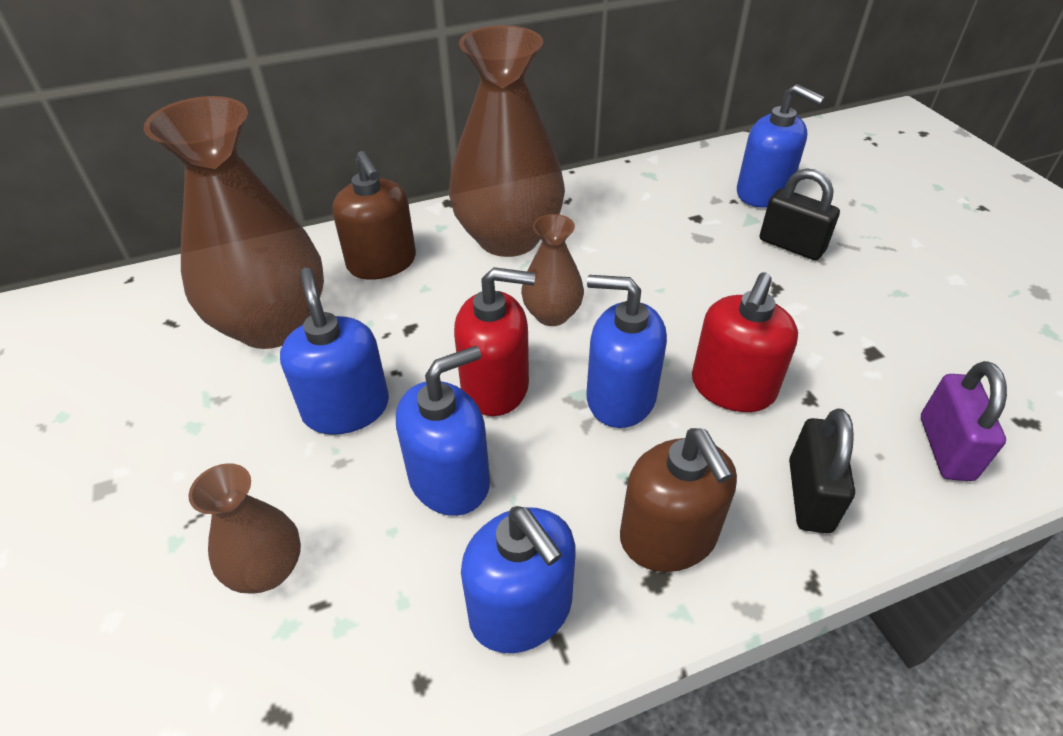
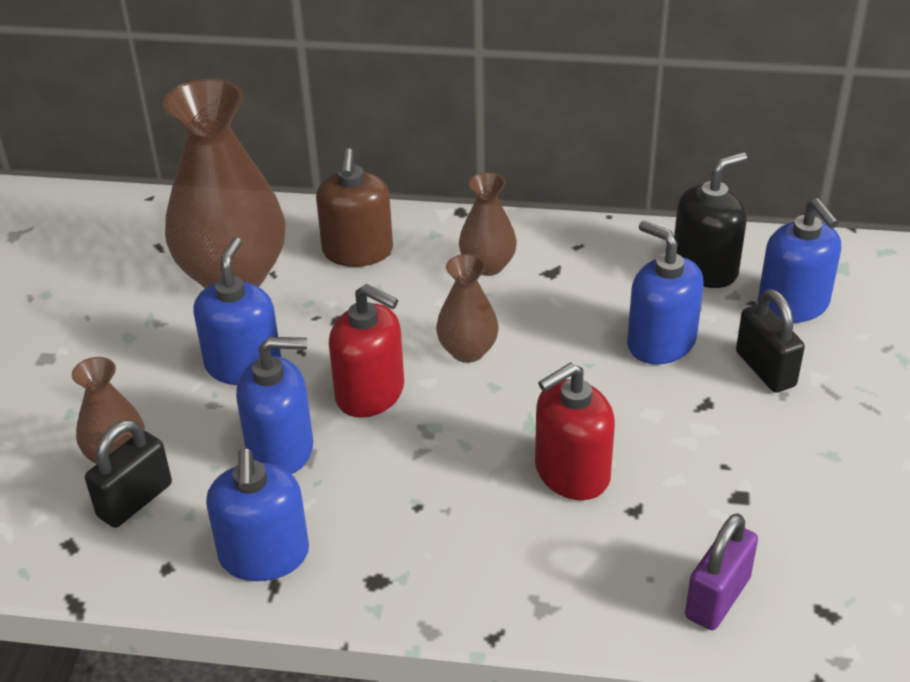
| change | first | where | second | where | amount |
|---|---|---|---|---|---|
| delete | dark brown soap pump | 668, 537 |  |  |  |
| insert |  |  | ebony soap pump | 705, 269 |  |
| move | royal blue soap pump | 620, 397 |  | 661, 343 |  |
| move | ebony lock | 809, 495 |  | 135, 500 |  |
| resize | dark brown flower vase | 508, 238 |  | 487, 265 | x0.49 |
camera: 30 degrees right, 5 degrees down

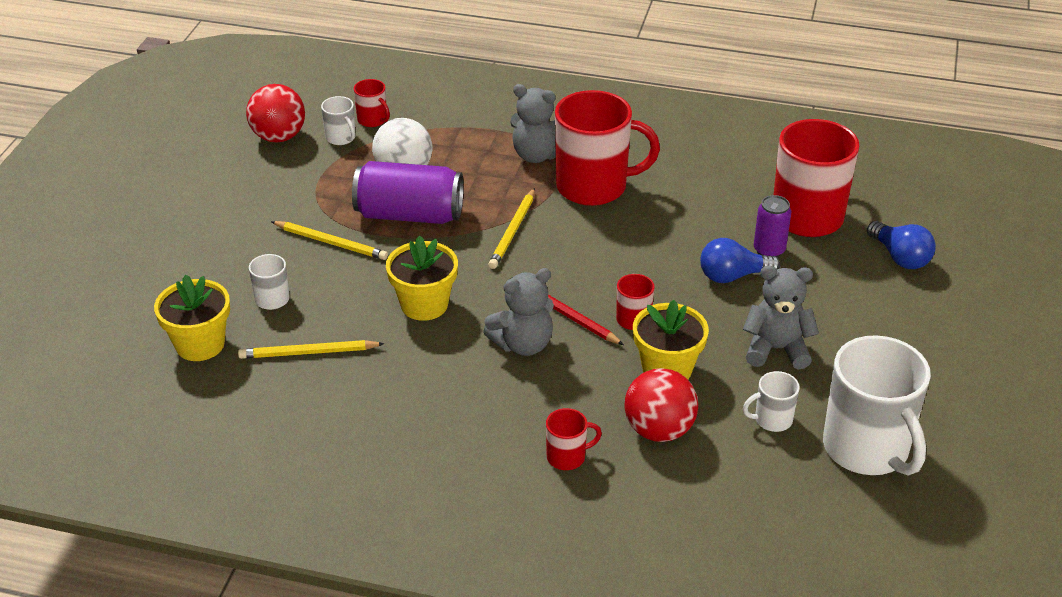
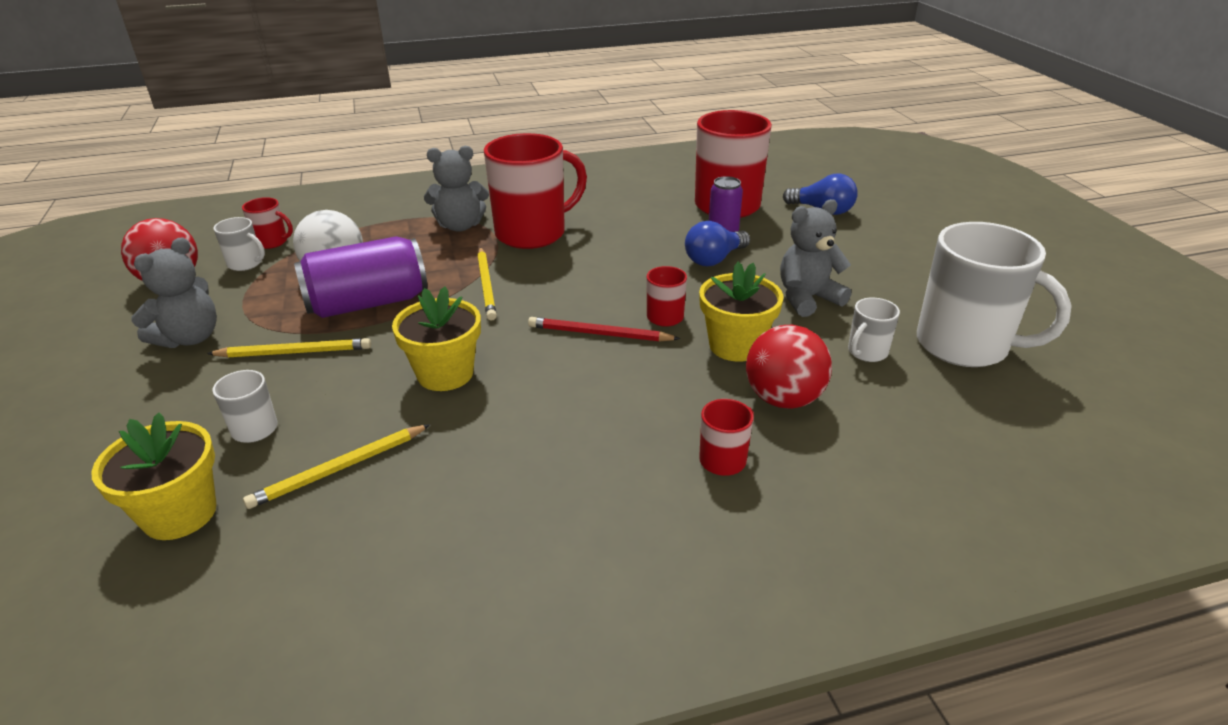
| change | first | where | second | where | amount |
|---|---|---|---|---|---|
| move | grey teddy | 523, 344 |  | 189, 338 |  |
camera: 30 degrees left, 5 degrees down

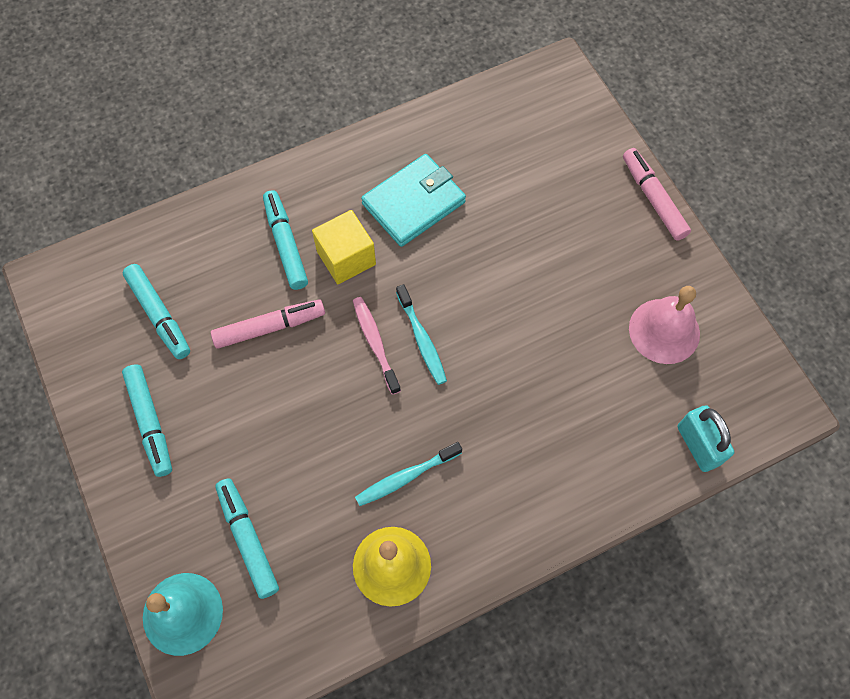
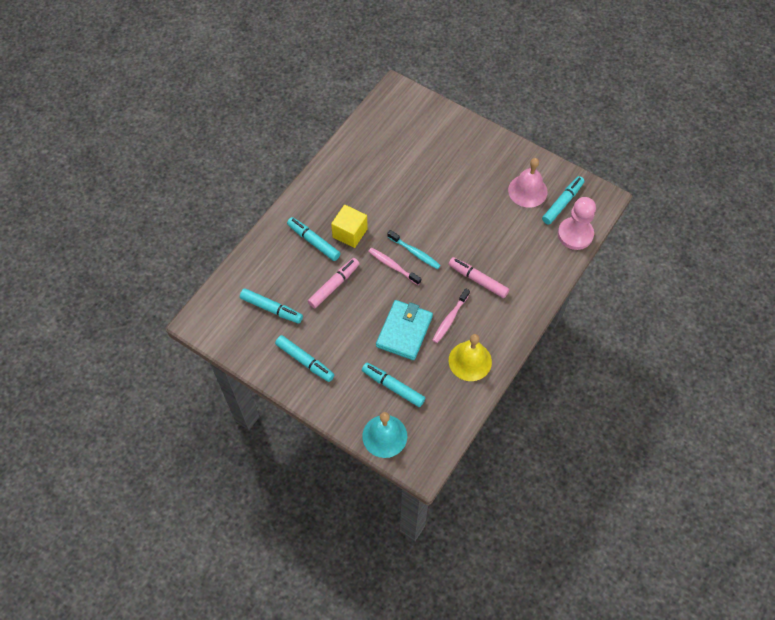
| change | first | where | second | where | amount |
|---|---|---|---|---|---|
| insert |  |  | aqua marker | 562, 203 |  |
| move | aqua wallet | 413, 203 |  | 404, 331 |  |
| move | rosy marker | 653, 198 |  | 478, 280 |  |
| replace | aqua lock | 698, 445 | rosy chess pawn | 575, 234 |  |
| recolor | aqua toothbrush | 405, 477 | rosy toothbrush | 450, 319 |  |
camera: 30 degrees left, 5 degrees down

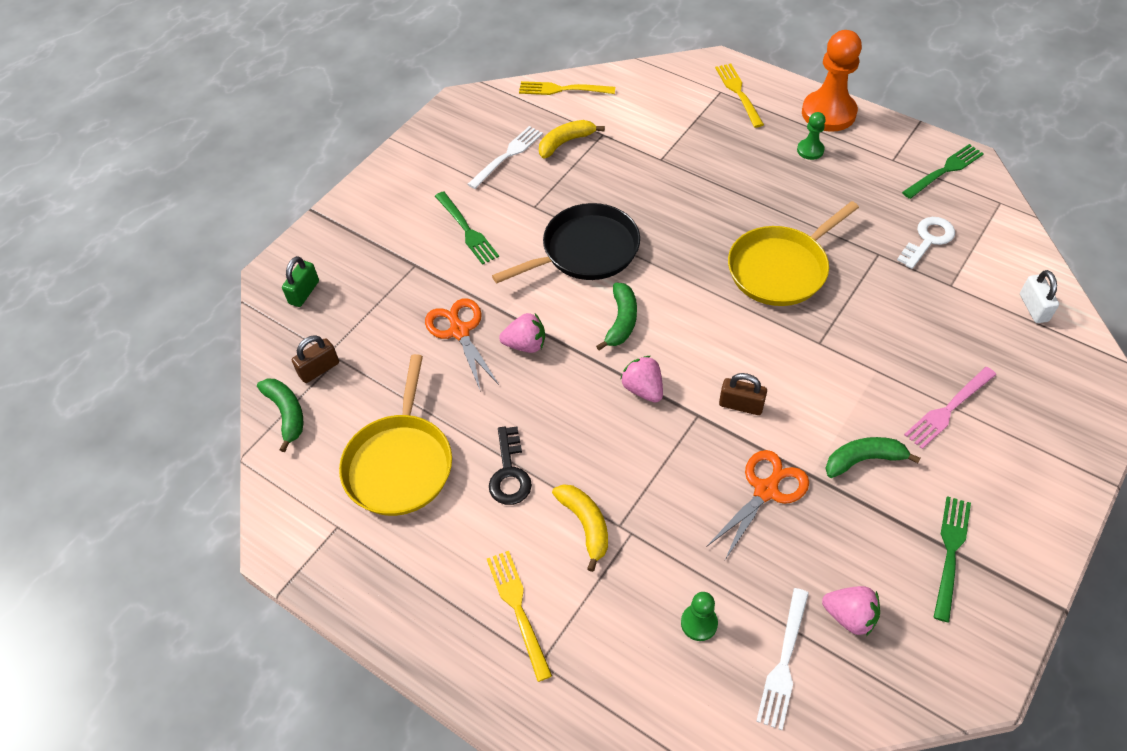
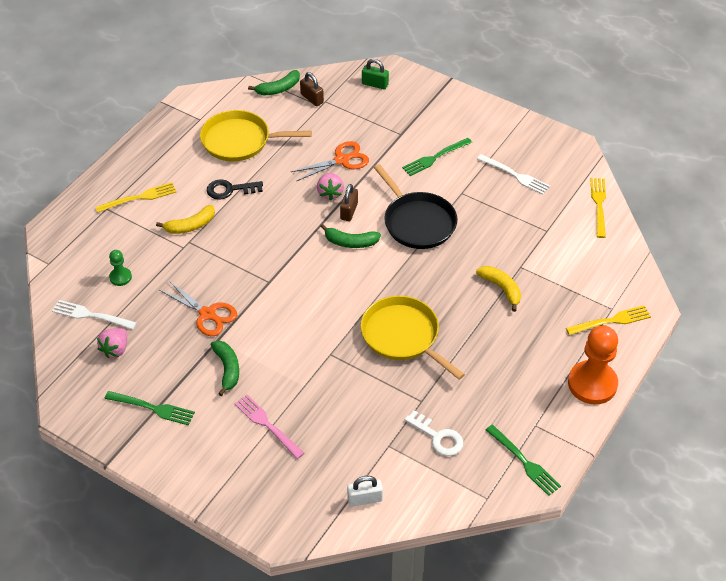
| change | first | where | second | where | amount |
|---|---|---|---|---|---|
| delete | rosy berry | 643, 389 |  |  |  |
| delete | green chess pawn | 810, 150 |  |  |  |
| move | bright yellow banana fruit | 565, 142 |  | 501, 289 |  |
| move | dark brown lock | 741, 405 |  | 349, 211 |  |
camera: 85 degrees right, 5 degrees down

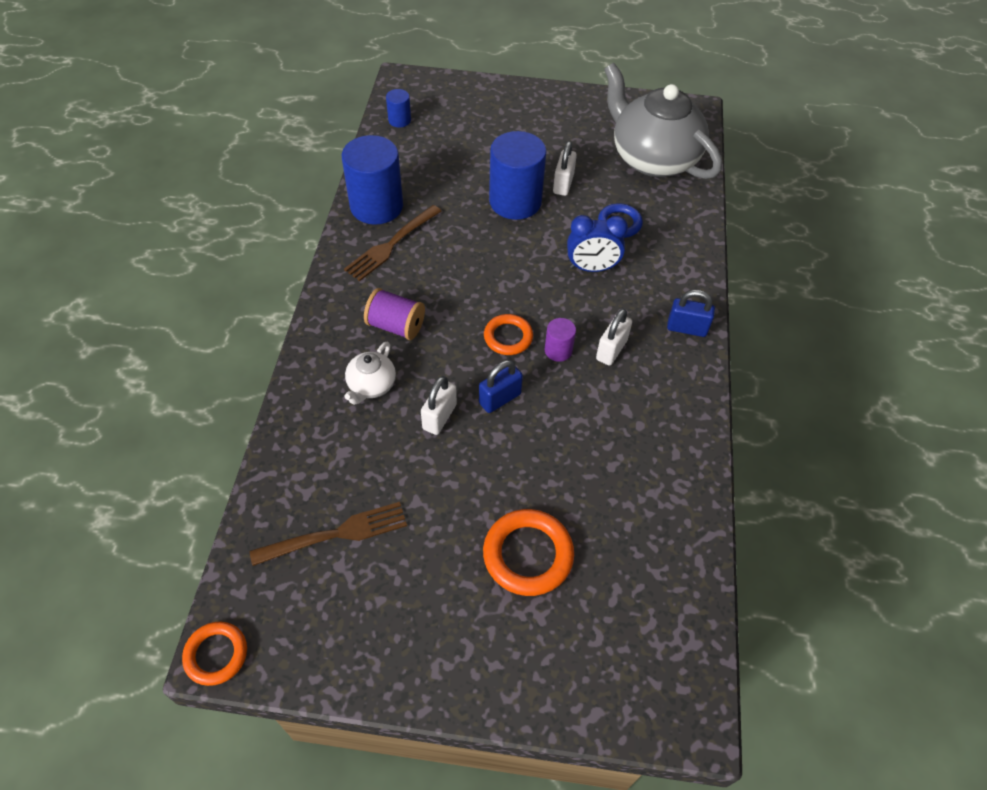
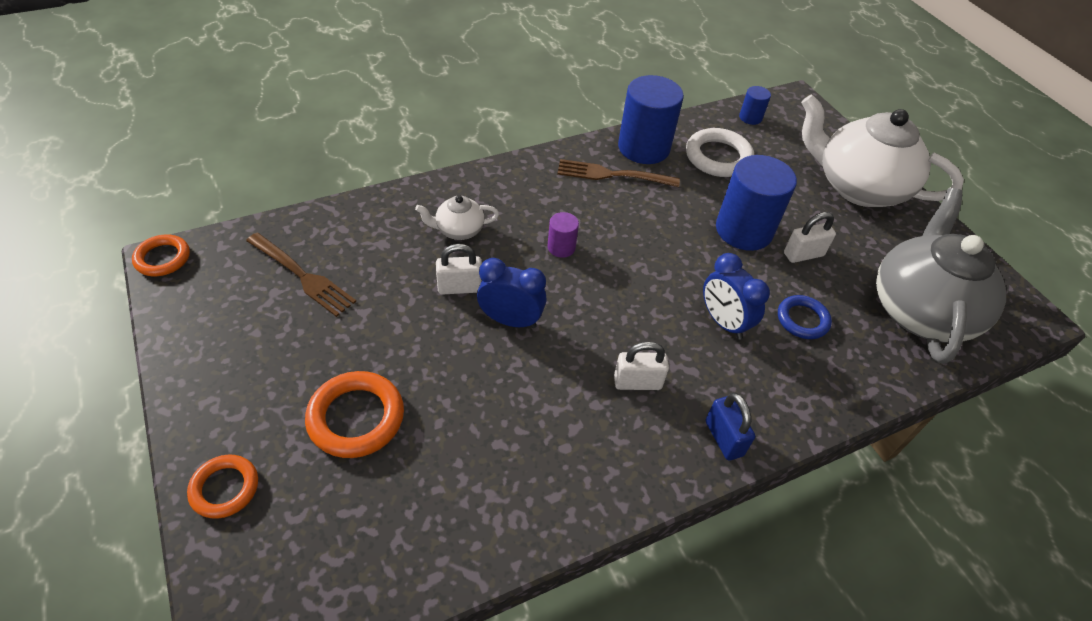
| change | first | where | second | where | amount |
|---|---|---|---|---|---|
| delete | royal purple spool | 396, 326 |  |  |  |
| insert |  |  | white ring | 718, 157 |  |
| insert |  |  | white china teapot | 858, 187 |  |
| move | orange ring | 508, 337 |  | 225, 488 |  |
| move | royal purple solid cylinder | 558, 350 |  | 561, 247 |  |
| replace | royal blue lock | 500, 399 | royal blue alarm clock | 510, 320 |  |
camera: 55 degrees right, 5 degrees down

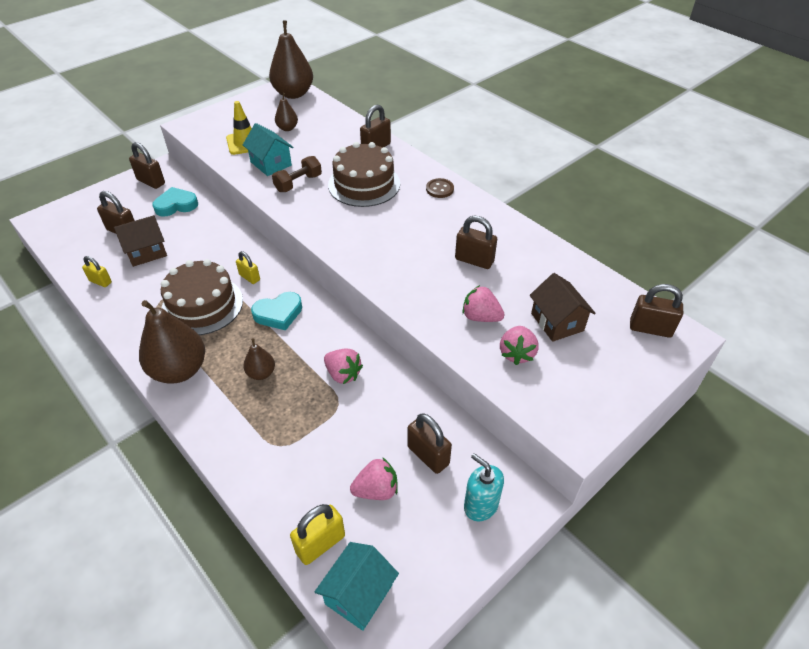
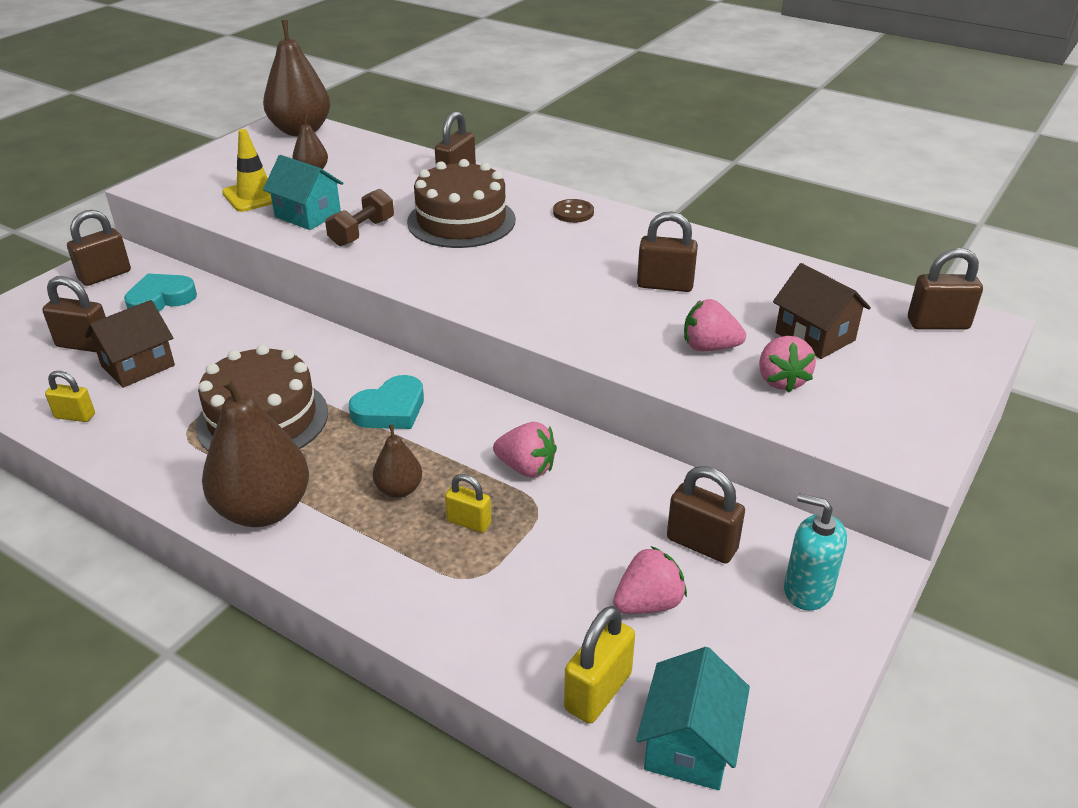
| change | first | where | second | where | amount |
|---|---|---|---|---|---|
| move | bright yellow lock | 249, 277 |  | 469, 522 |  |
| rotate | dark brown lock | 151, 182 |  | 105, 275 | 60 degrees counterclockwise |
camera: 15 degrees left, 10 degrees down

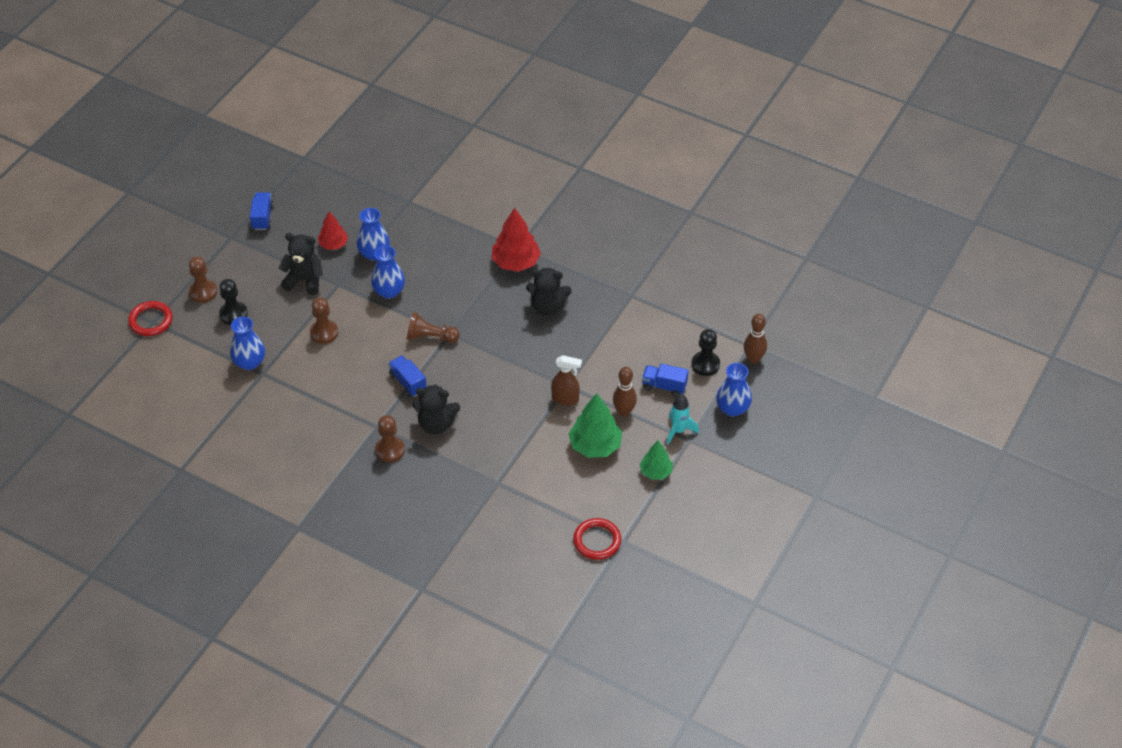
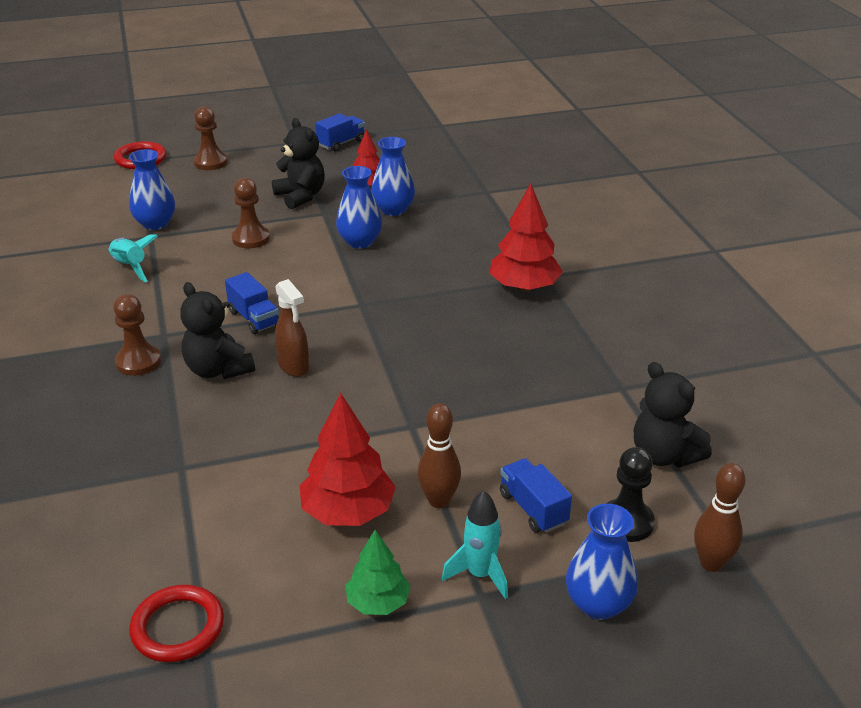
| change | first | where | second | where | amount |
|---|---|---|---|---|---|
| delete | ebony chess pawn | 233, 314 |  |  |  |
| delete | dark brown chess pawn | 431, 337 |  |  |  |
| insert |  |  | aqua toy rocket | 130, 267 |  |
| move | ebony teddy | 548, 307 |  | 664, 455 |  |
| move | dark brown sprayer | 565, 399 |  | 294, 366 |  |
| recolor | green toy tree | 595, 445 | red toy tree | 348, 512 |  |
| rotate | royal blue toy truck | 408, 382 |  | 254, 318 | 135 degrees clockwise |
camera: 45 degrees right, 15 degrees down

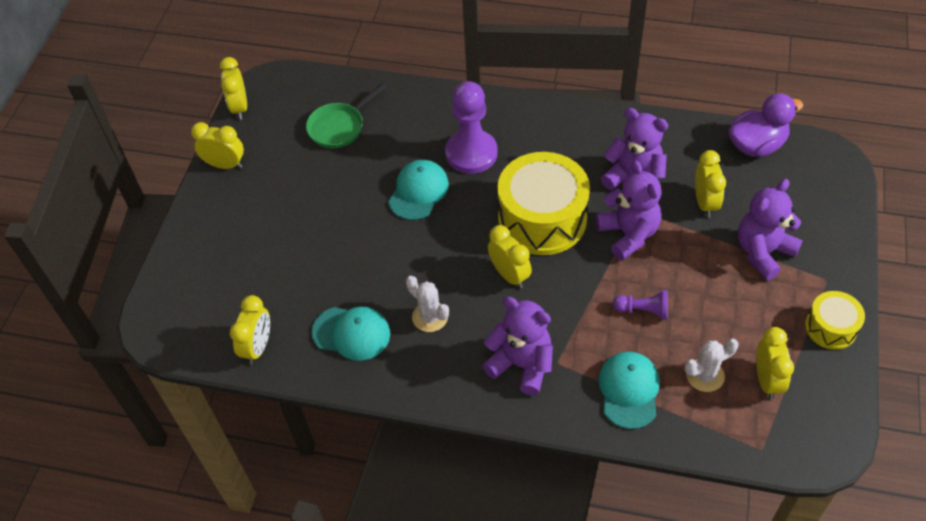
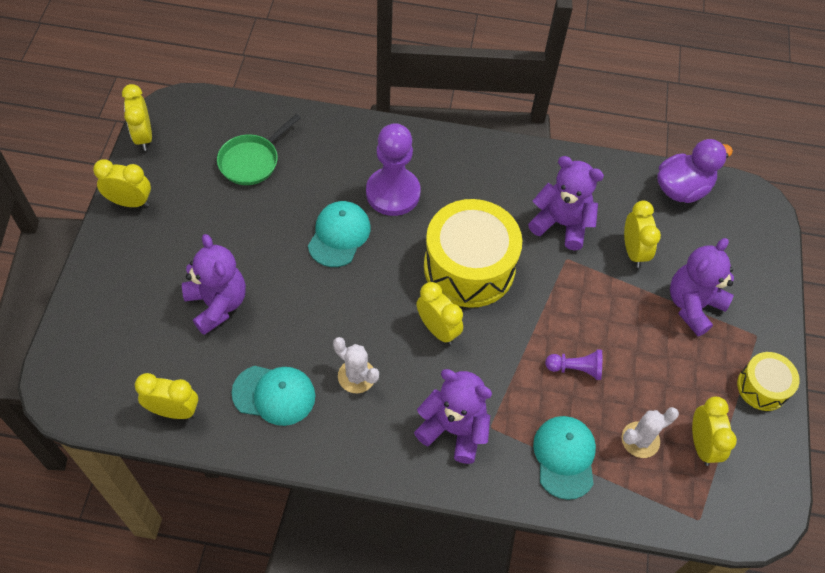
| change | first | where | second | where | amount |
|---|---|---|---|---|---|
| move | royal purple teddy | 628, 234 |  | 217, 304 |  |
| rotate | bright yellow alarm clock | 258, 347 |  | 174, 411 | 90 degrees counterclockwise |
camera: 10 degrees left, 5 degrees up

